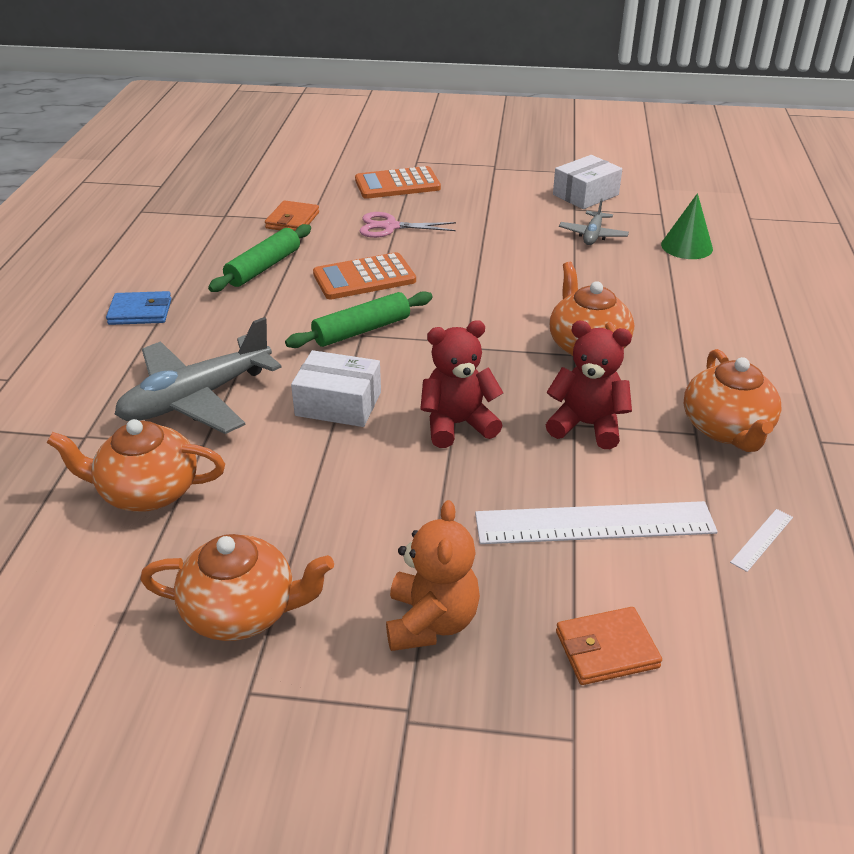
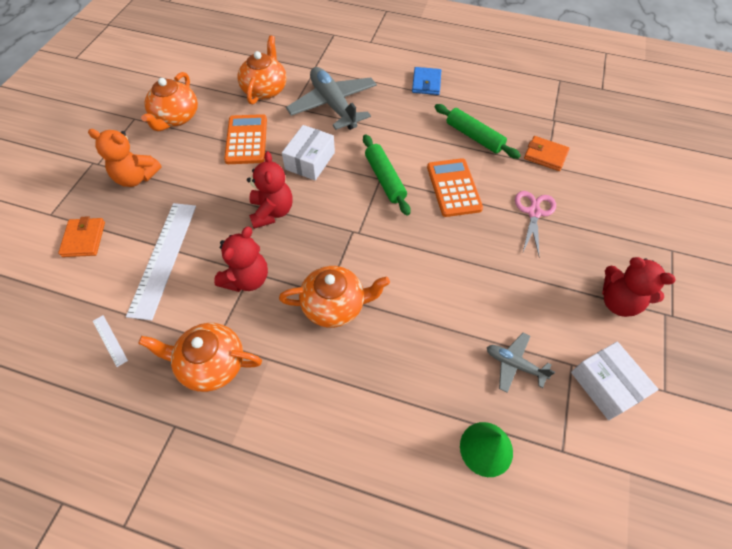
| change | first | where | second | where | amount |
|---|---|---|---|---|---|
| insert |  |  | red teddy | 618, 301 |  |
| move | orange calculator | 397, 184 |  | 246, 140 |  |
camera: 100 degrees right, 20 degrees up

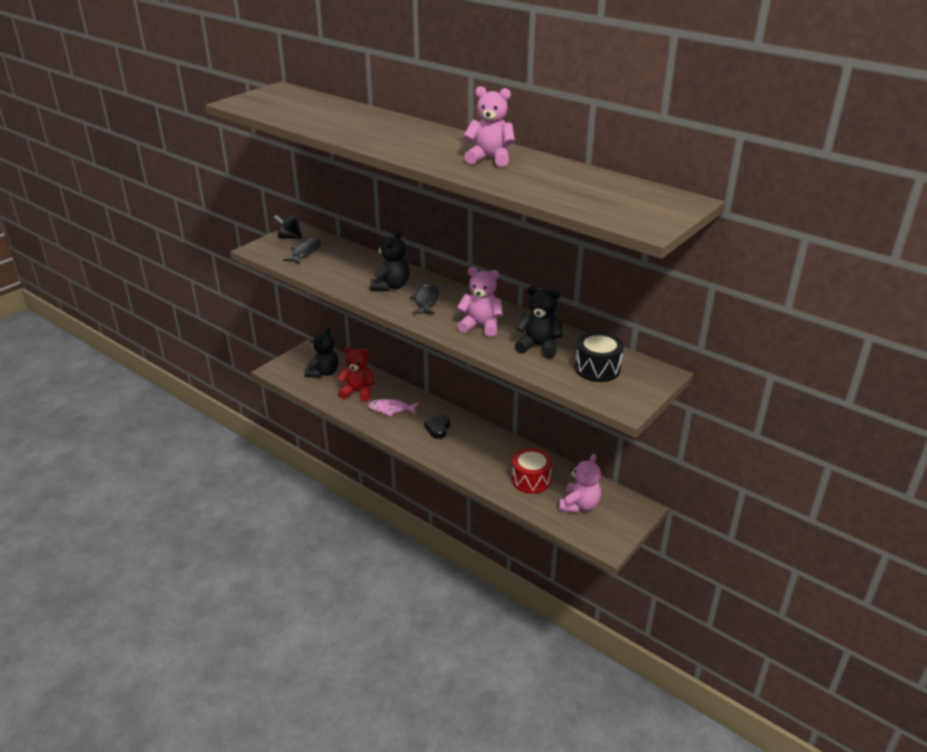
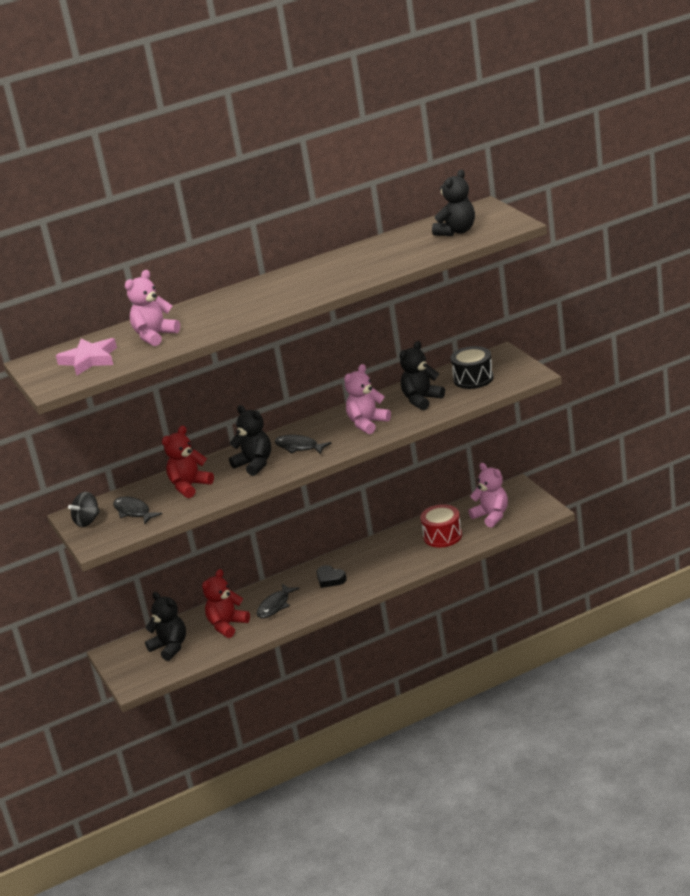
| change | first | where | second | where | amount |
|---|---|---|---|---|---|
| insert |  |  | rosy star shape | 89, 360 |  |
| insert |  |  | red teddy | 189, 486 |  |
| insert |  |  | ebony teddy | 456, 231 |  |
| move | rosy teddy | 490, 159 |  | 155, 336 |  |
| recolor | rosy toy fish | 391, 409 | ebony toy fish | 275, 606 |  |
camera: 60 degrees left, 5 degrees down

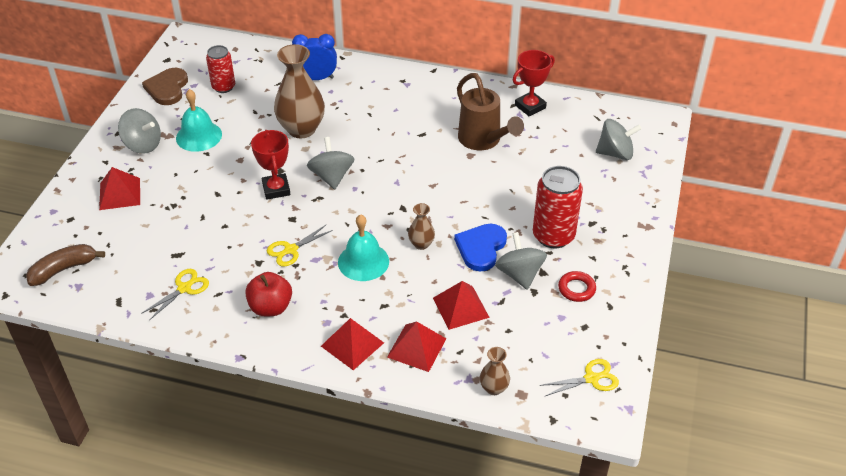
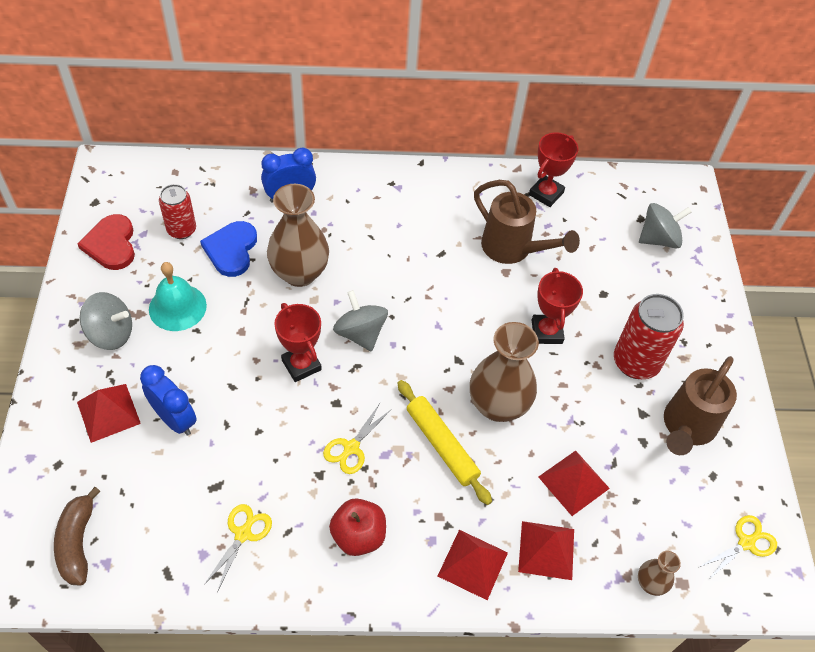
| change | first | where | second | where | amount |
|---|---|---|---|---|---|
| delete | grey spinning top | 519, 274 |  |  |  |
| insert |  |  | royal blue alarm clock | 175, 419 |  |
| insert |  |  | red trophy | 546, 332 |  |
| move | royal blue love heart | 481, 248 |  | 231, 250 |  |
| replace | aqua school bell | 363, 261 | bright yellow pastry roller | 442, 445 |  |
| replace | red ring | 576, 289 | dark brown watering can | 686, 427 |  |
| recolor | dark brown love heart | 167, 88 | red love heart | 111, 244 |  |
| rotate | dark brown banana fruit | 63, 269 |  | 77, 543 | 45 degrees counterclockwise |
| resize | dark brown flower vase | 421, 244 |  | 498, 405 | x2.08 |
camera: 20 degrees left, 10 degrees up

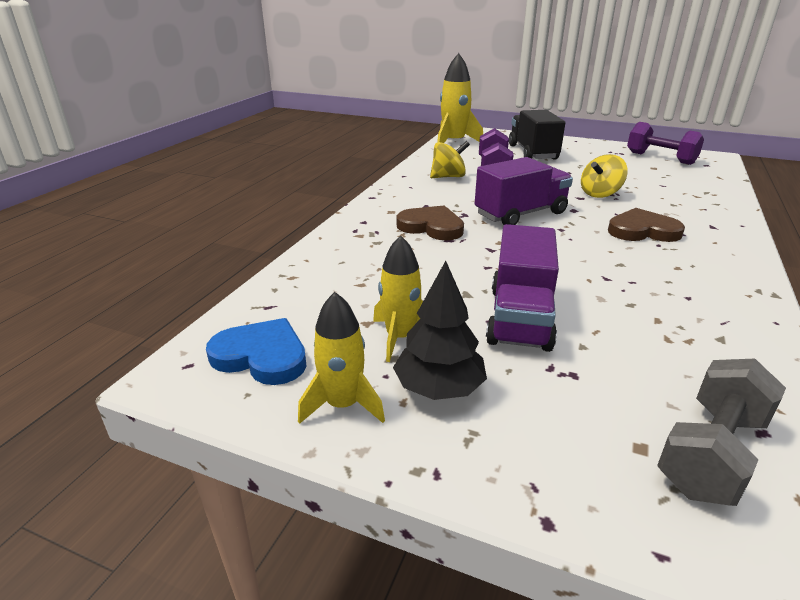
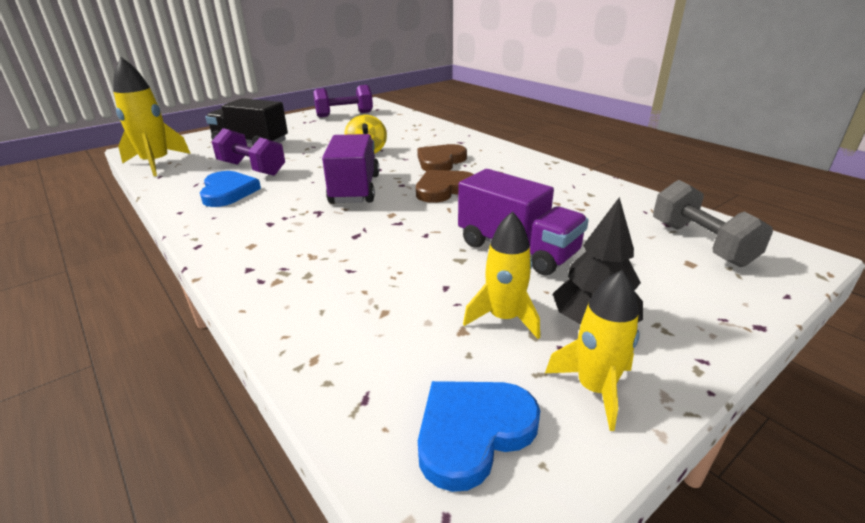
| change | first | where | second | where | amount |
|---|---|---|---|---|---|
| move | dark brown love heart | 431, 227 |  | 444, 189 |  |
| replace | bright yellow spinning top | 448, 177 | royal blue love heart | 228, 192 |  |
camera: 60 degrees left, 0 degrees up

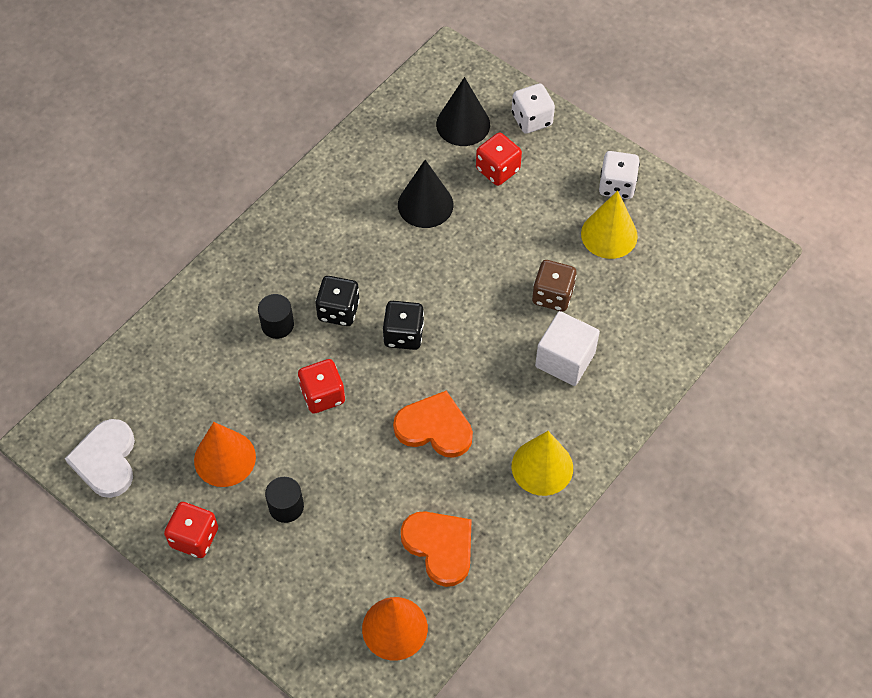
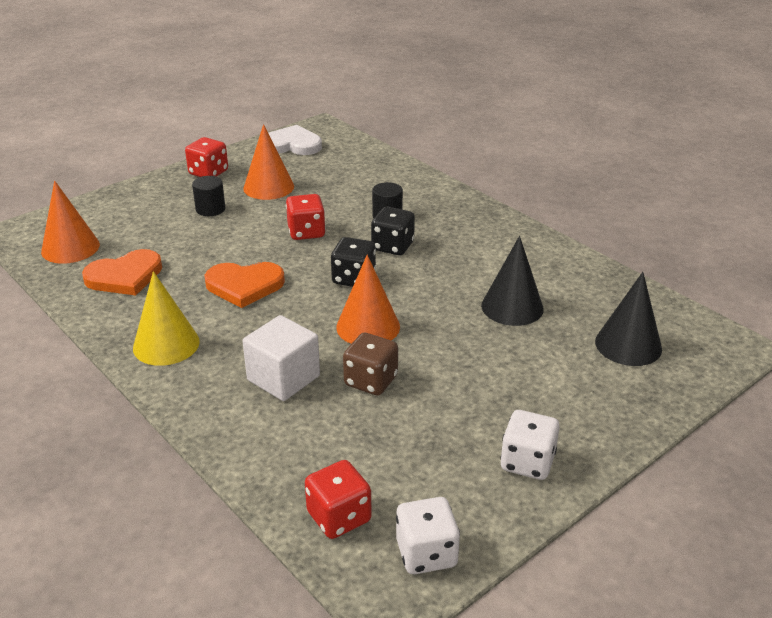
| change | first | where | second | where | amount |
|---|---|---|---|---|---|
| delete | bright yellow cone shape | 609, 235 |  |  |  |
| insert |  |  | orange cone shape | 368, 326 |  |
| move | red die | 497, 170 |  | 339, 517 |  |
| move | white die | 531, 119 |  | 426, 553 |  |
| rotate | orange love heart | 434, 427 |  | 244, 286 | 60 degrees clockwise |
camera: 100 degrees right, 25 degrees down

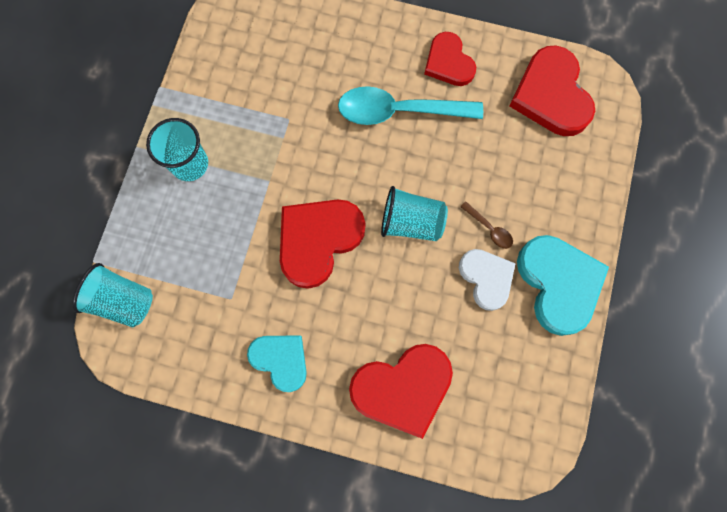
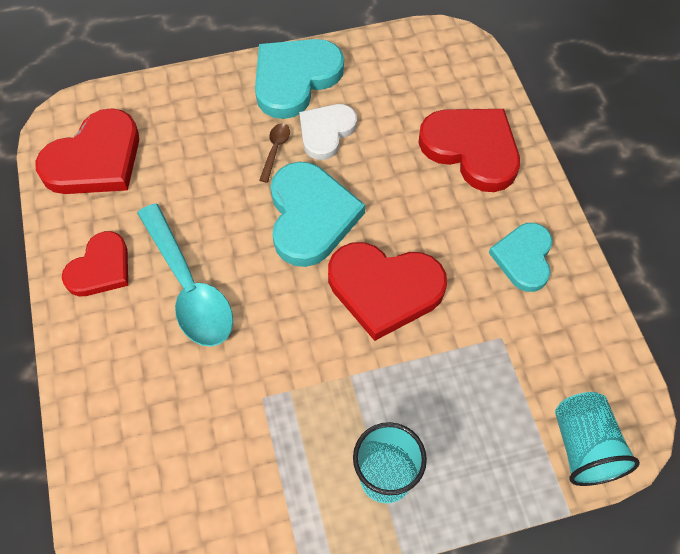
| change | first | where | second | where | amount |
|---|---|---|---|---|---|
| replace | aqua tumbler | 411, 222 | aqua love heart | 310, 216 |  |
camera: 120 degrees left, 15 degrees down

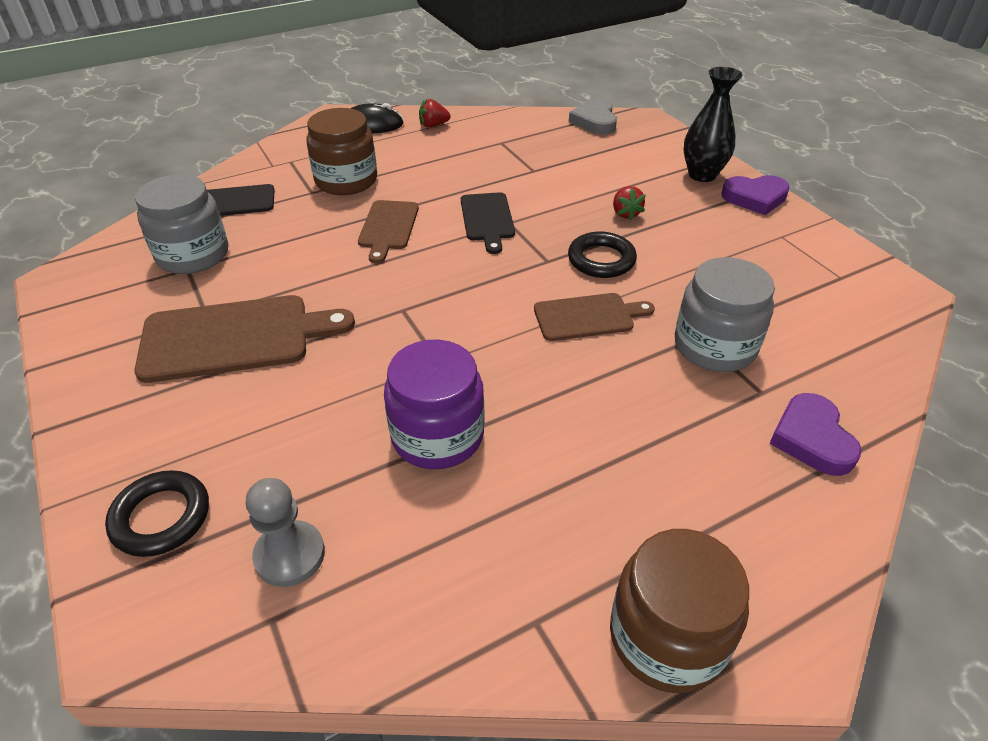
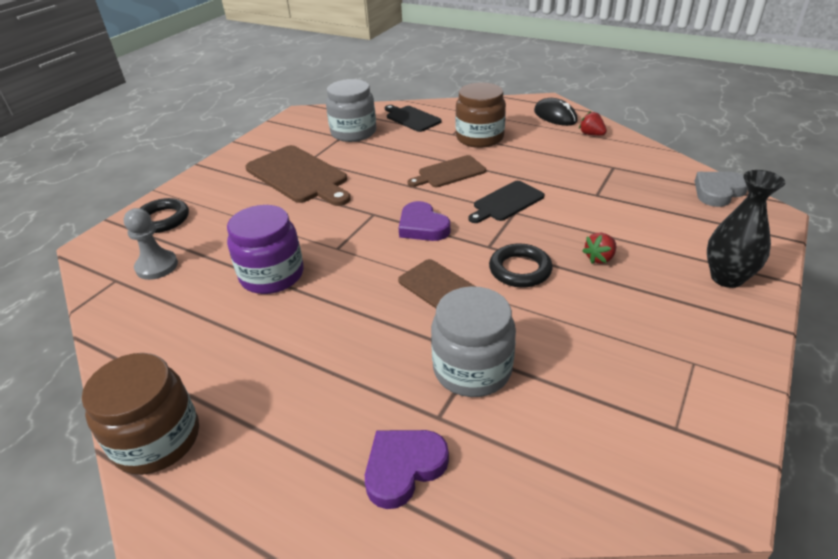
| change | first | where | second | where | amount |
|---|---|---|---|---|---|
| move | royal purple love heart | 755, 198 |  | 422, 226 |  |
camera: 60 degrees right, 5 degrees down

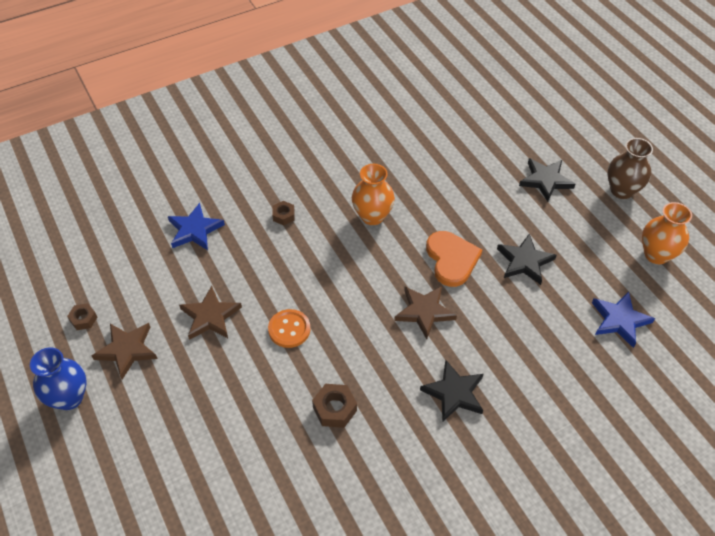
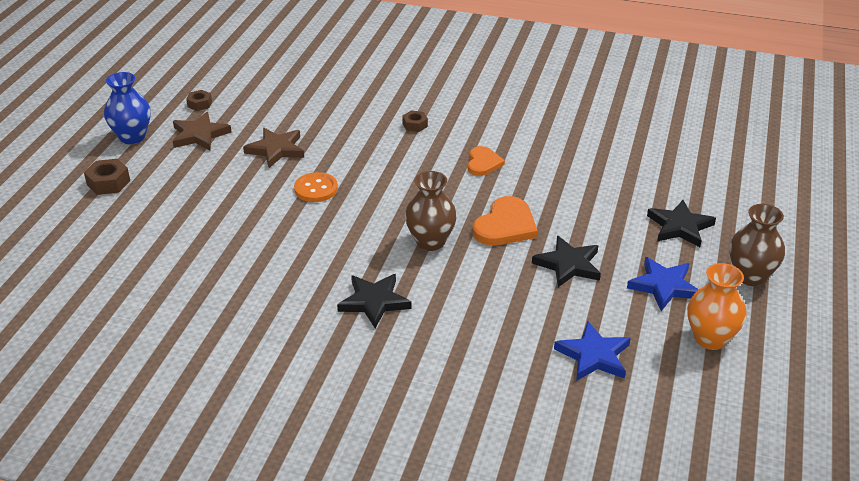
| change | first | where | second | where | amount |
|---|---|---|---|---|---|
| move | royal blue star shape | 195, 230 |  | 664, 286 |  |
| move | dark brown hexagon nut | 335, 409 |  | 108, 183 |  |
| replace | orange flower vase | 372, 216 | orange love heart | 483, 163 |  |
| replace | dark brown star shape | 424, 312 | dark brown flower vase | 430, 242 |  |
camera: 45 degrees right, 15 degrees down

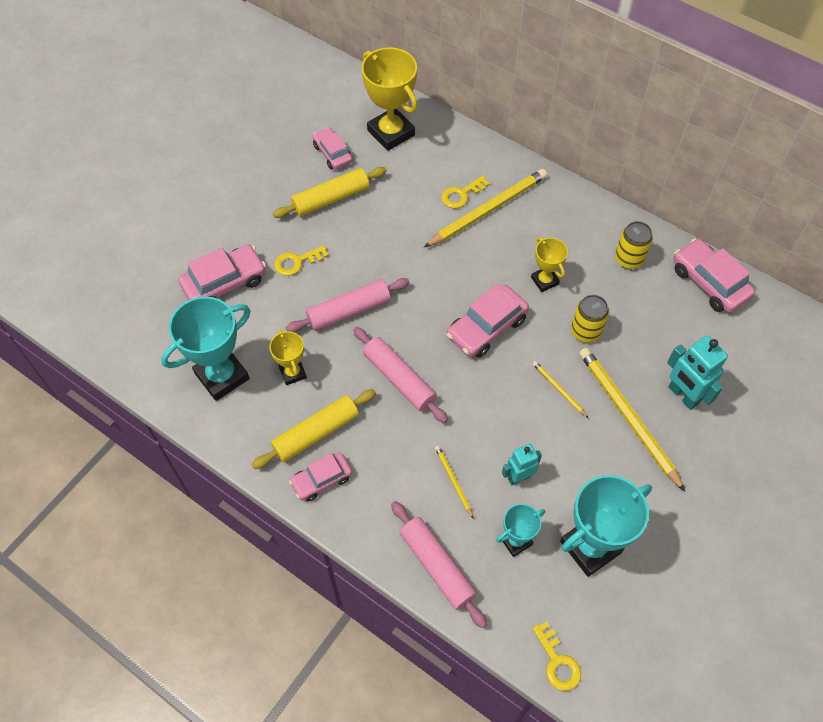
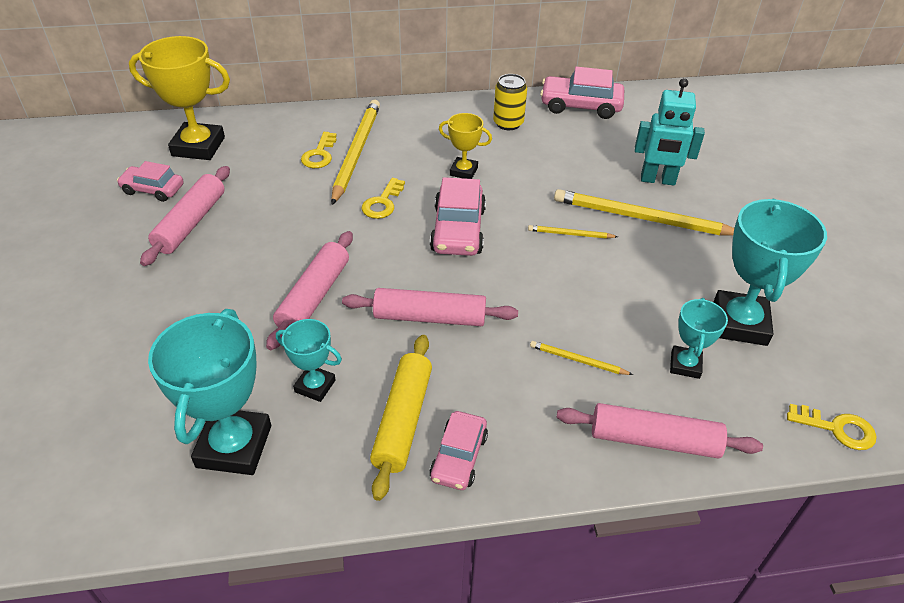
| change | first | where | second | where | amount |
|---|---|---|---|---|---|
| delete | rosy toy car | 225, 282 |  |  |  |
| delete | aqua robot figure | 519, 477 |  |  |  |
| delete | bright yellow tin | 585, 331 |  |  |  |
| move | bright yellow door key | 297, 262 |  | 382, 203 |  |
| recolor | bright yellow trophy | 292, 373 | aqua trophy | 315, 386 |  |
| recolor | bright yellow pastry roller | 331, 198 | rosy pastry roller | 191, 223 |  |
camera: 45 degrees left, 15 degrees down

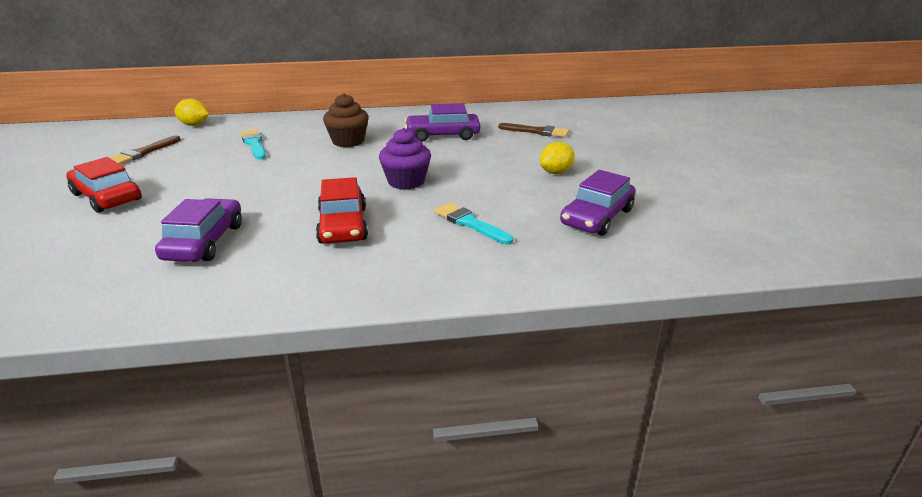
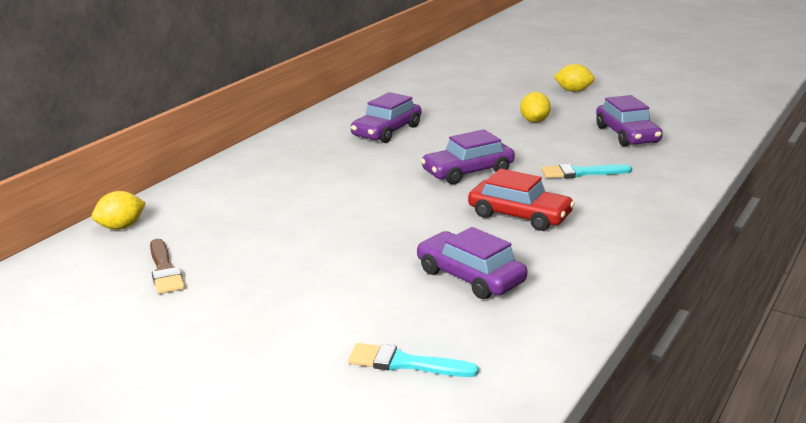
| change | first | where | second | where | amount |
|---|---|---|---|---|---|
| delete | red toy car | 107, 197 |  |  |  |
| delete | dark brown cupcake | 348, 141 |  |  |  |
| delete | dark brown paintbrush | 537, 131 |  |  |  |
| insert |  |  | bright yellow lemon | 573, 91 |  |
| move | aqua paintbrush | 254, 144 |  | 405, 363 |  |
| replace | royal purple cupcake | 406, 182 | royal purple toy car | 467, 171 |  |
camera: 50 degrees left, 5 degrees down

